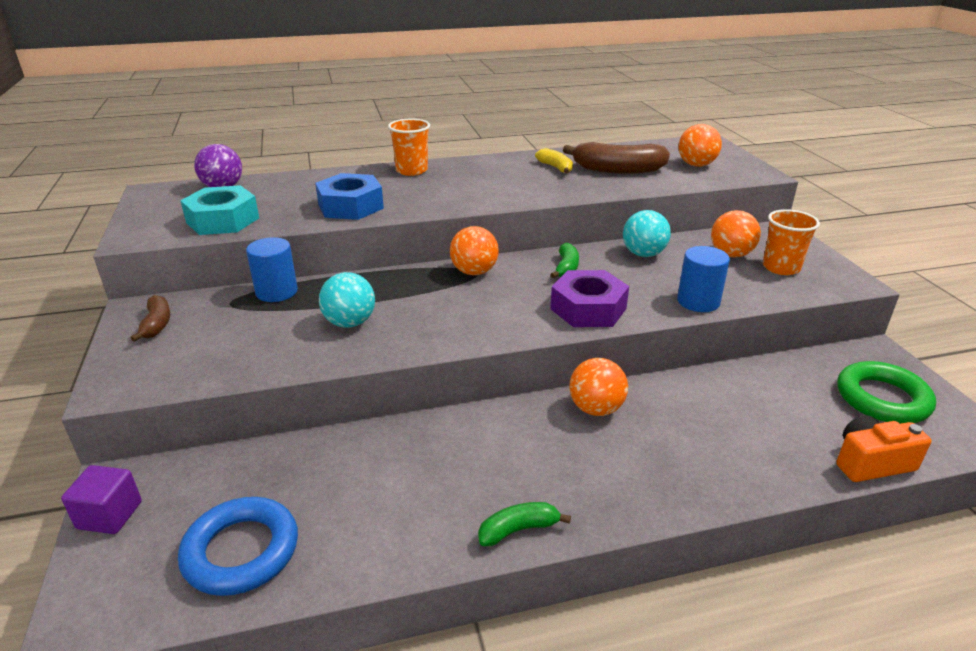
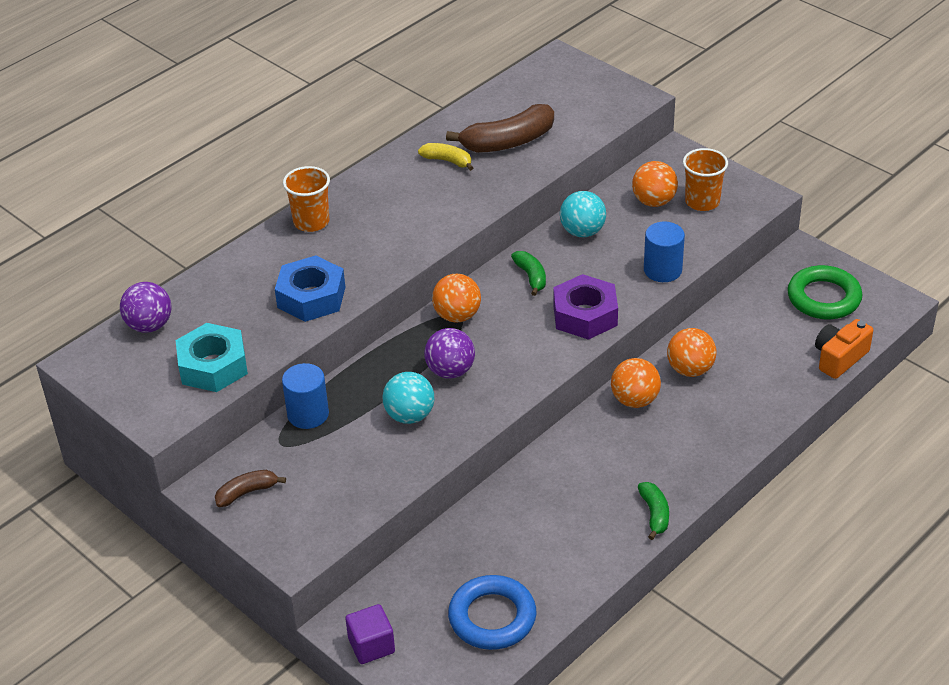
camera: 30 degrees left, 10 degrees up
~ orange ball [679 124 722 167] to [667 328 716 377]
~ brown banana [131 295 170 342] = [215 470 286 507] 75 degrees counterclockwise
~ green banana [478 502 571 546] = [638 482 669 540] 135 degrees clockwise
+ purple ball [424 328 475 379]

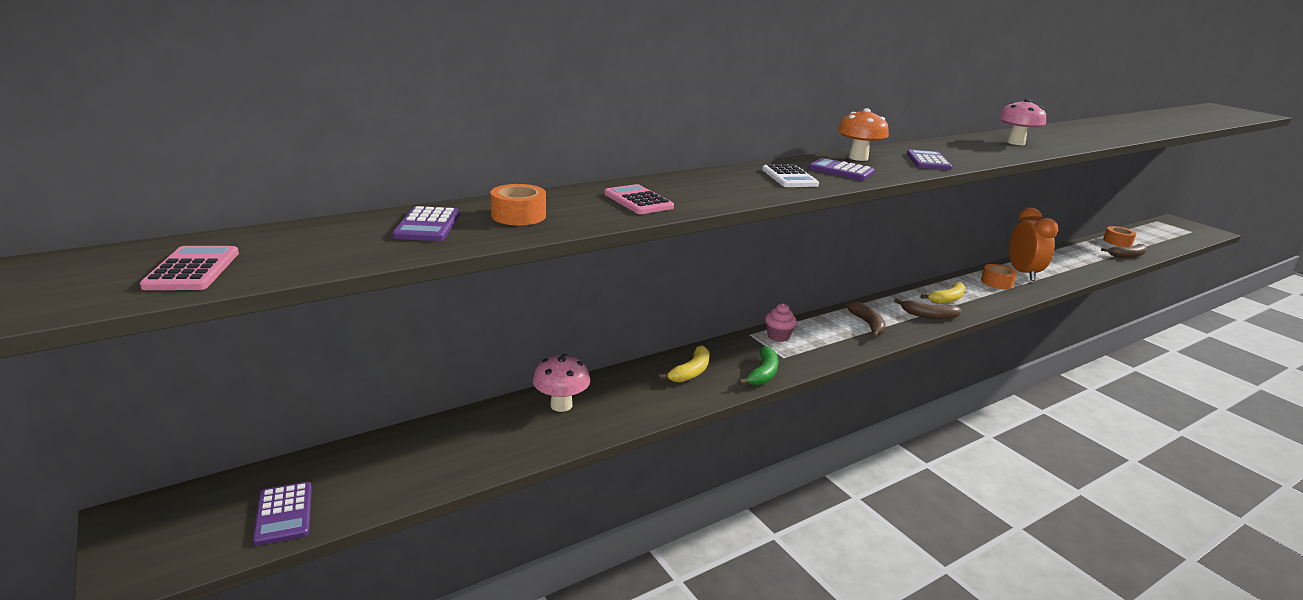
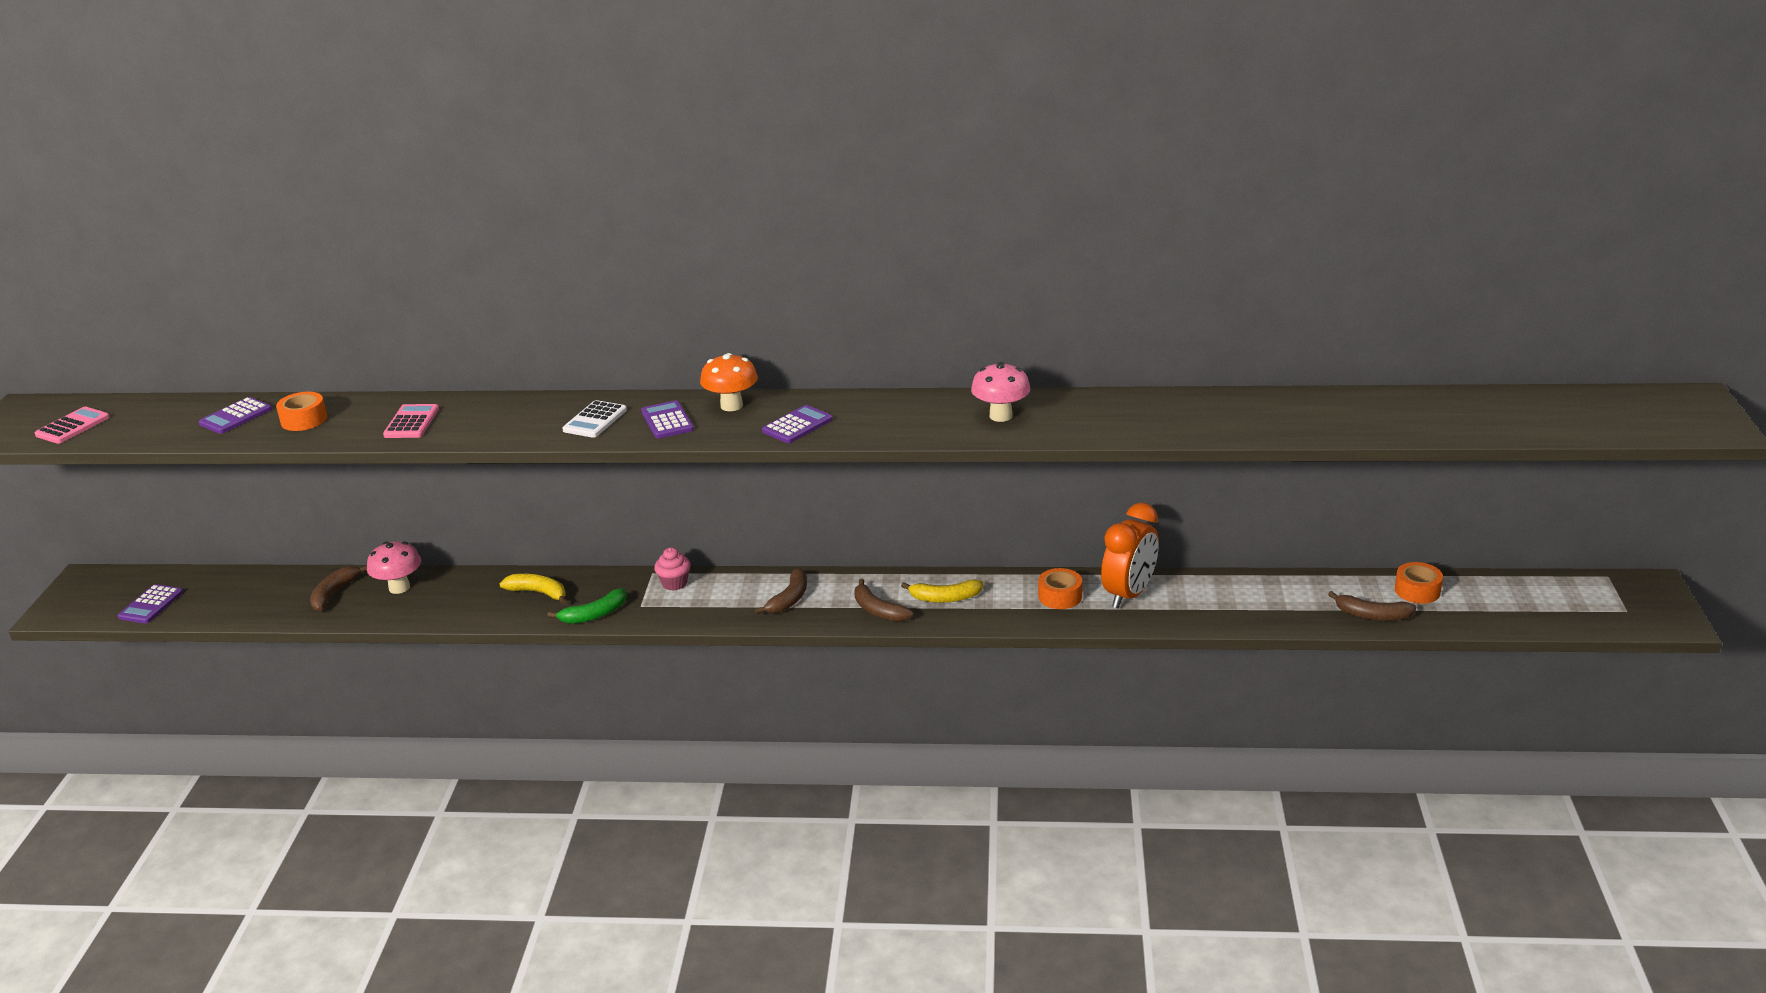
camera: 40 degrees right, 5 degrees up
~ yellow banana [658 345 710 382] = [499 574 566 604] 135 degrees counterclockwise
+ brown banana [310 565 367 611]

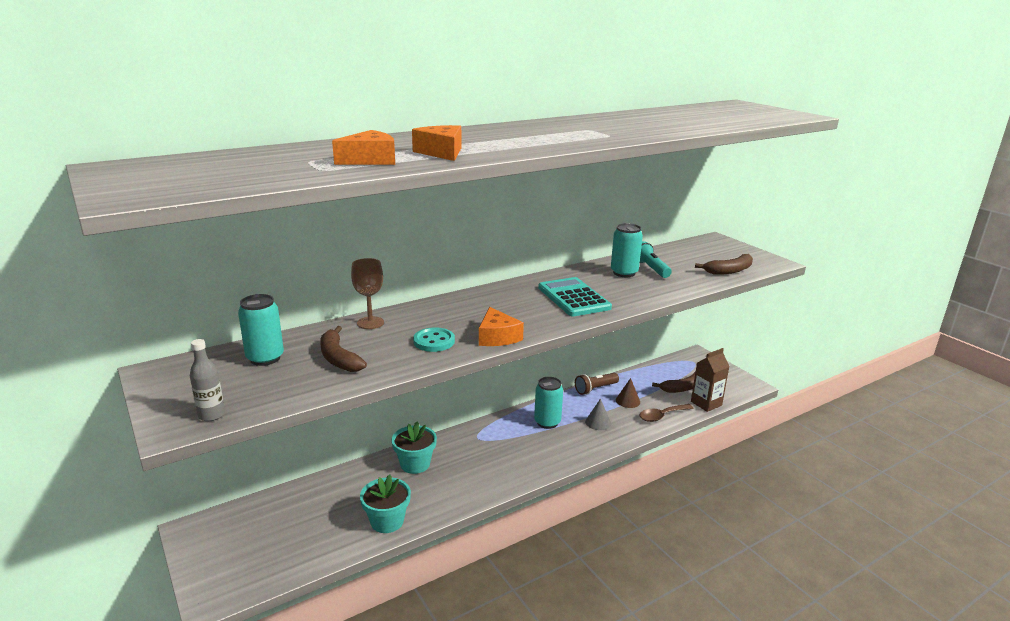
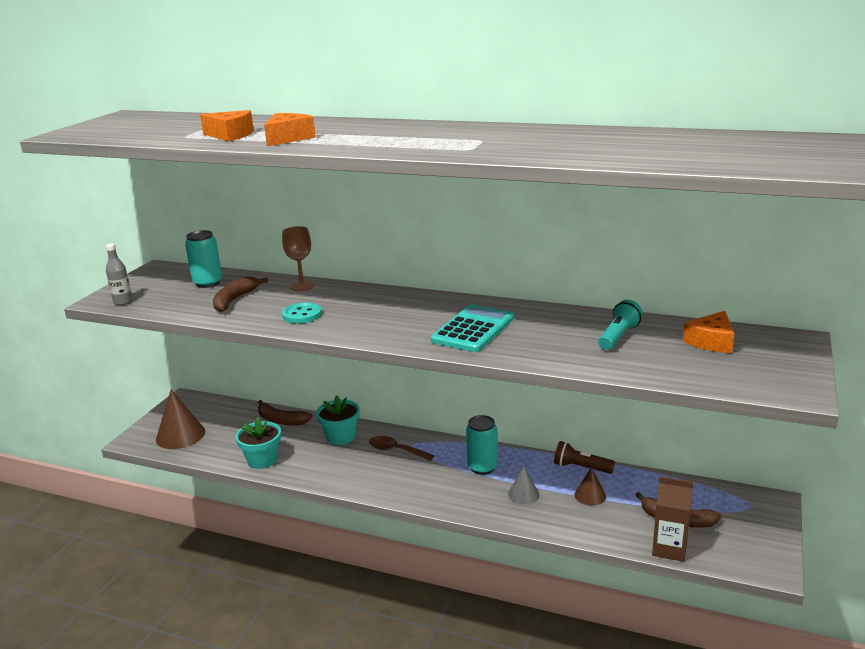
camera: 55 degrees right, 0 degrees up
- turquoise can [611 223 643 277]
~ brown banana [695 254 753 275] to [258 400 312 425]
~ orange cheese [479 307 524 346] to [683 311 734 353]
~ brown spoon [639 404 694 422] to [369 436 435 461]
+ brown cone [156 390 205 449]

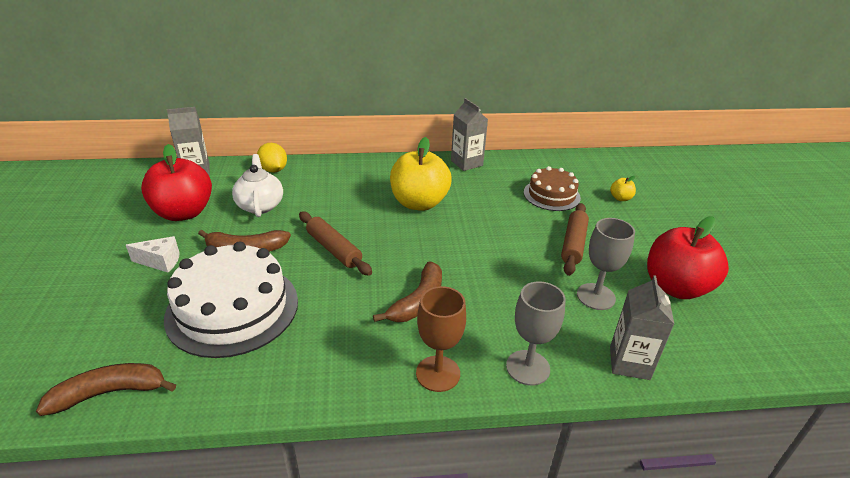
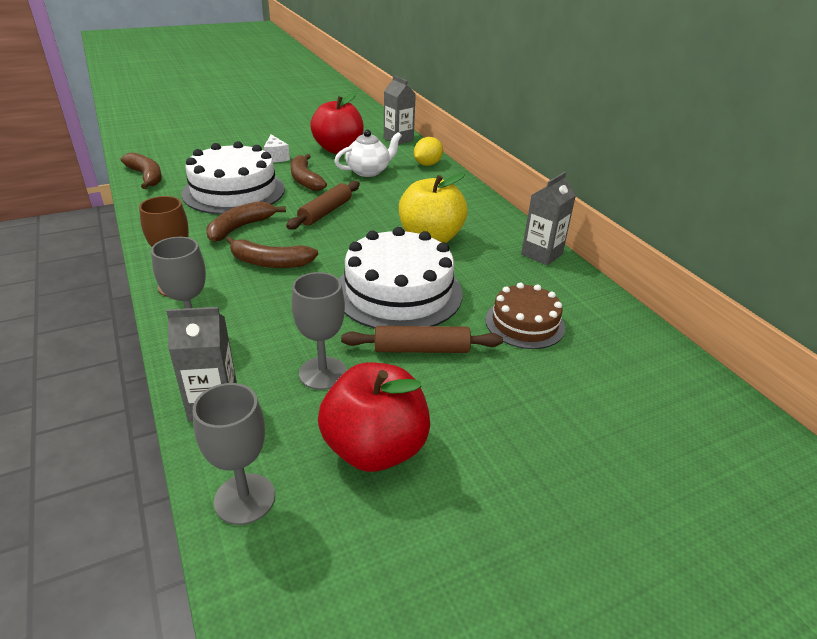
camera: 70 degrees right, 0 degrees up
- yellow apple [610 176 636 201]
+ brown banana [206 201 286 242]
+ white cake [339 227 463 329]
+ grey goblet [193 383 275 525]

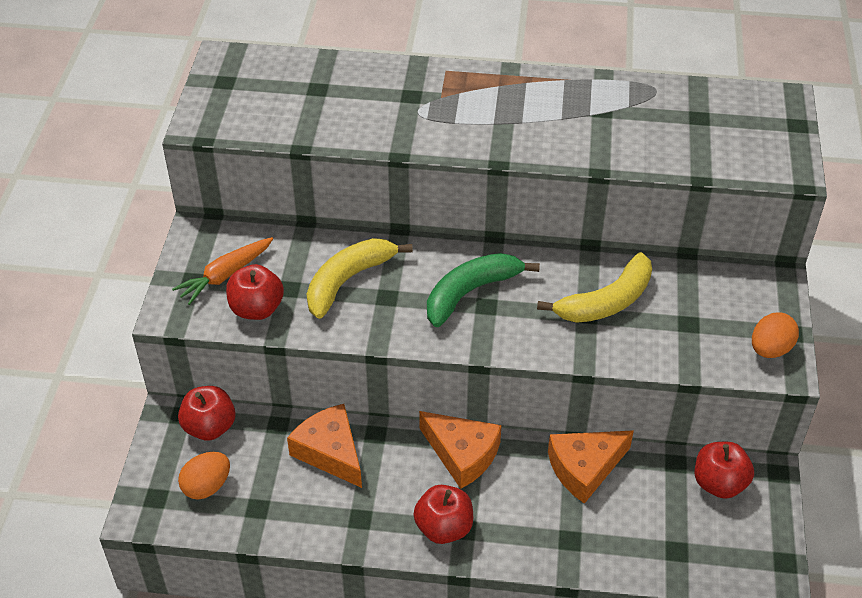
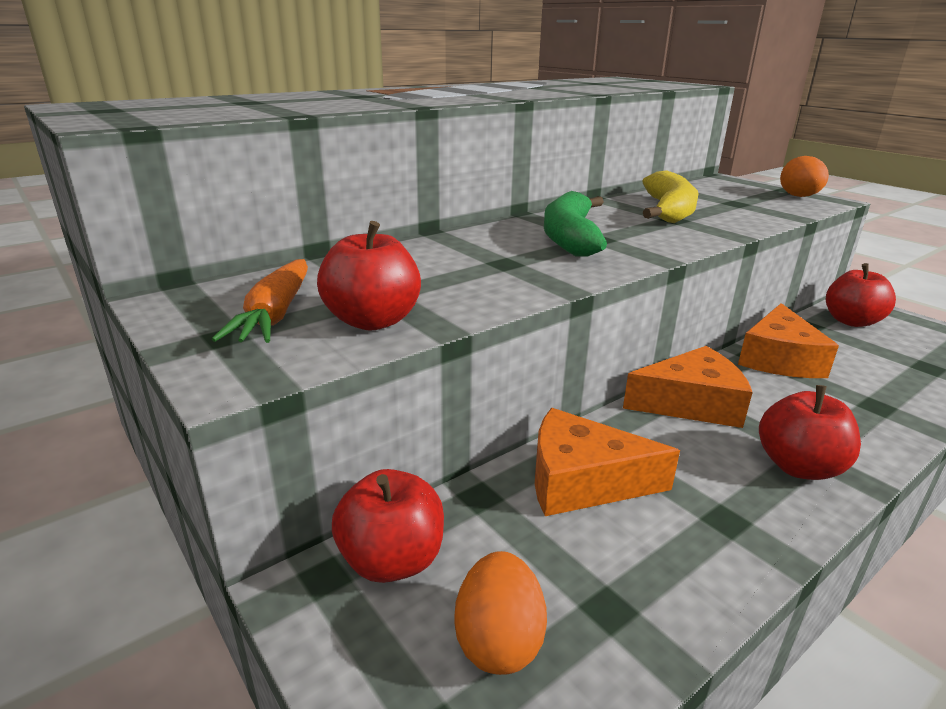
camera: 45 degrees left, 20 degrees down
- yellow banana [307 238 413 319]

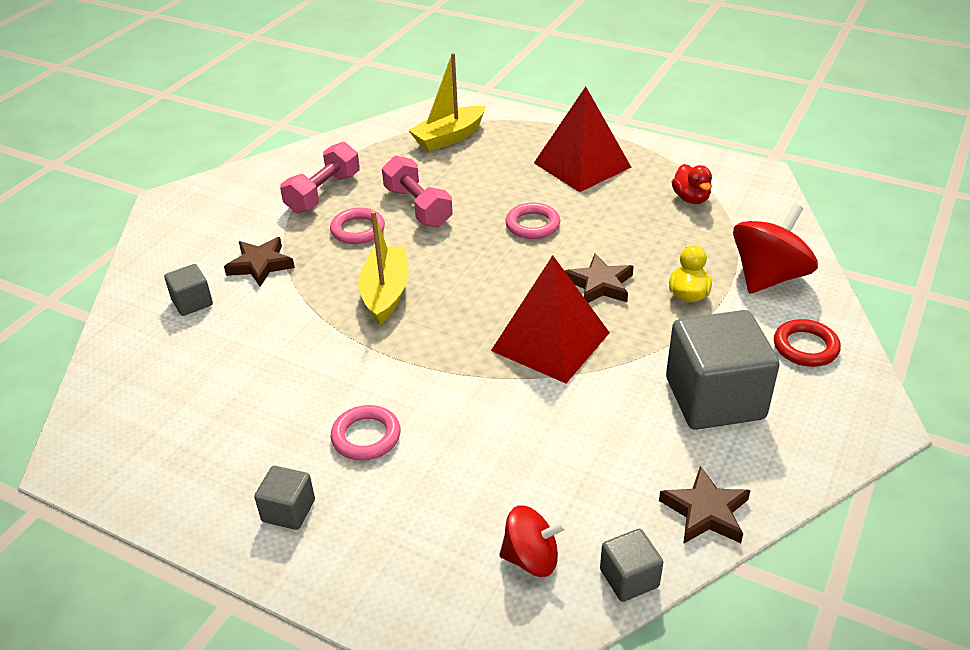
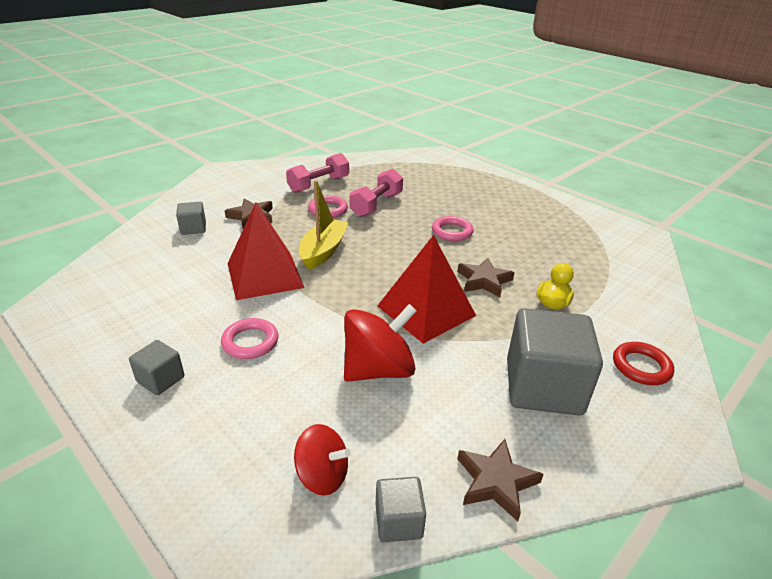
camera: 15 degrees right, 5 degrees down
- yellow boat [408 53 486 152]
~ red pyramid [534 87 631 192] to [227 202 304 300]
~ pink dumbbell [382 156 453 227] = [349 169 403 217] 45 degrees clockwise
- red duck [672 164 712 204]
~ red spinning top [733 204 818 294] to [344 304 417 382]

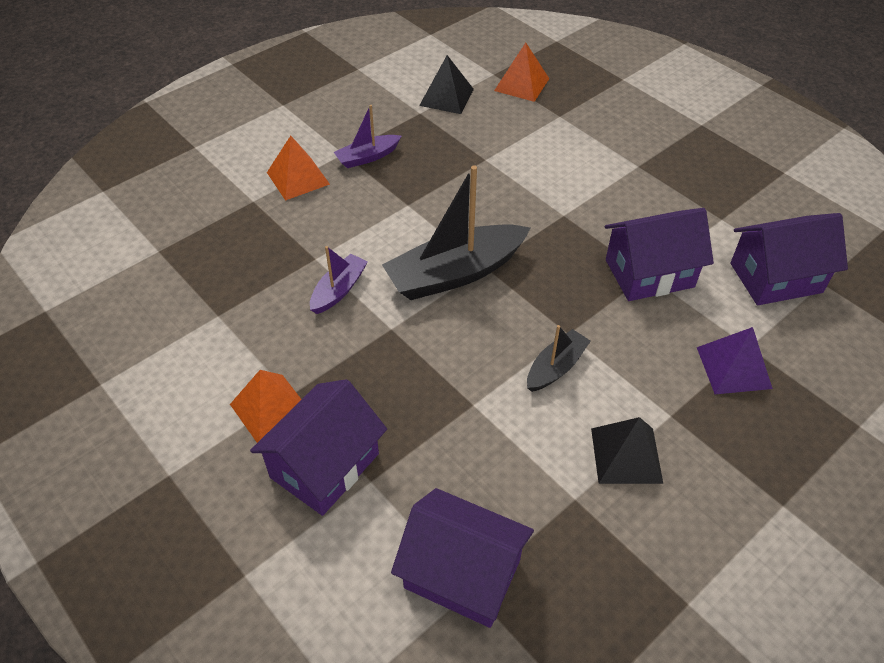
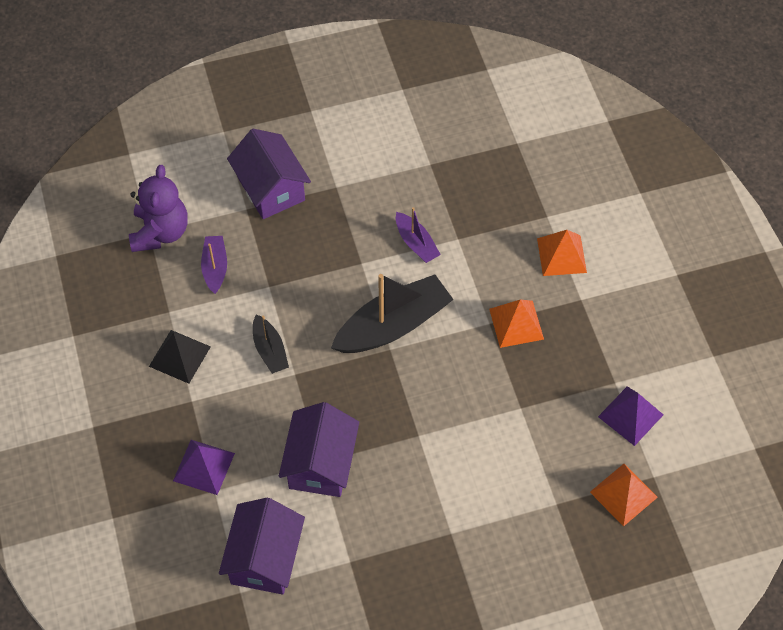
camera: 115 degrees right, 10 degrees up
~ black pyramid [419 55 474 114] to purple pyramid [598 386 663 446]
~ purple boat [334 105 401 168] to [201 236 227 294]
~ black boat [382 165 530 300] = [331 274 454 353] 60 degrees clockwise
~ orange pyramid [230 370 302 443] to [489 299 544 348]
~ purple house [391 488 534 628] to purple teddy bear [129 165 188 252]

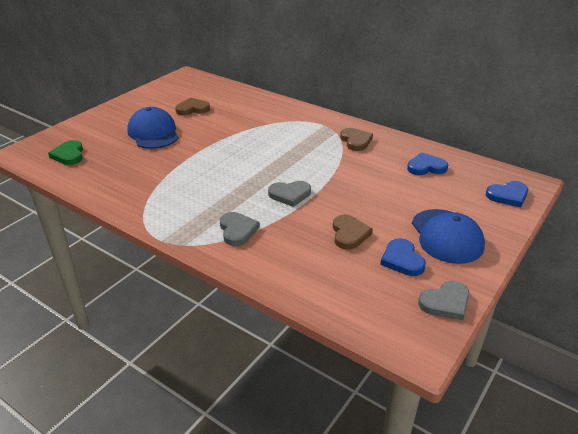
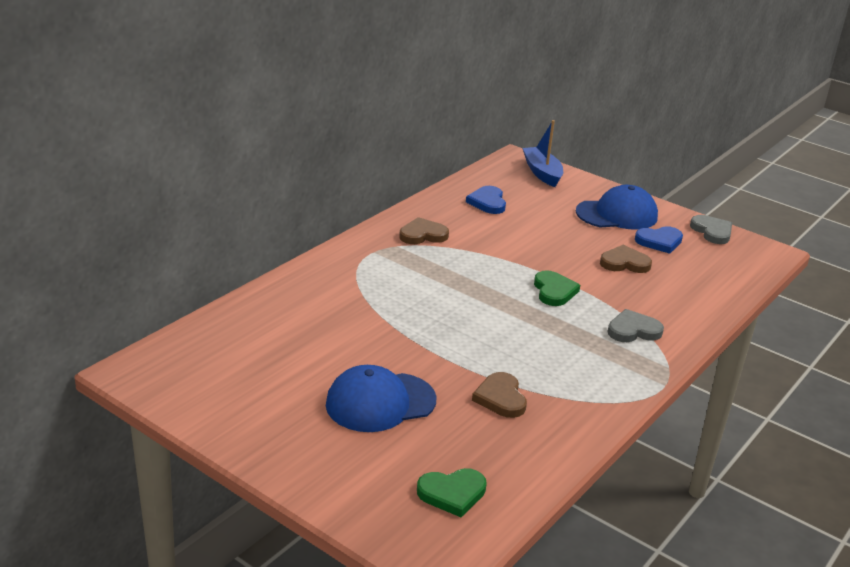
camera: 90 degrees left, 5 degrees down
~ brown heart [175 98 210 115] to [472 372 527 418]
~ grey heart [268 181 311 207] to green heart [534 270 580 306]
~ blue heart [486 181 528 207] to blue boat [523 120 563 187]

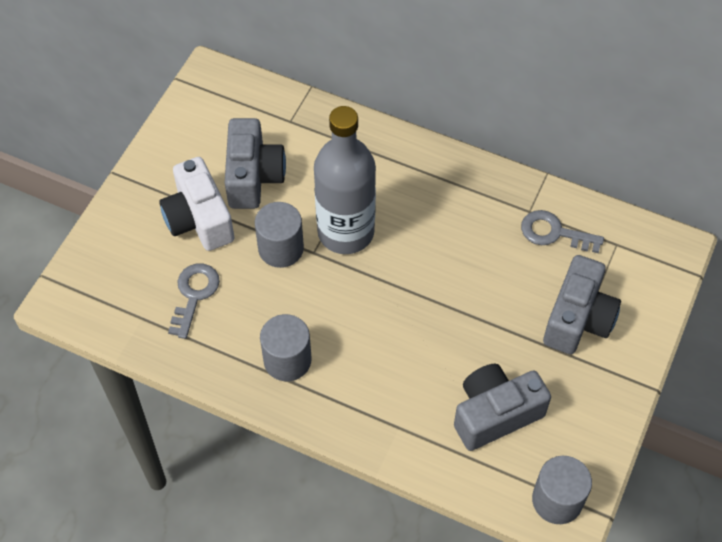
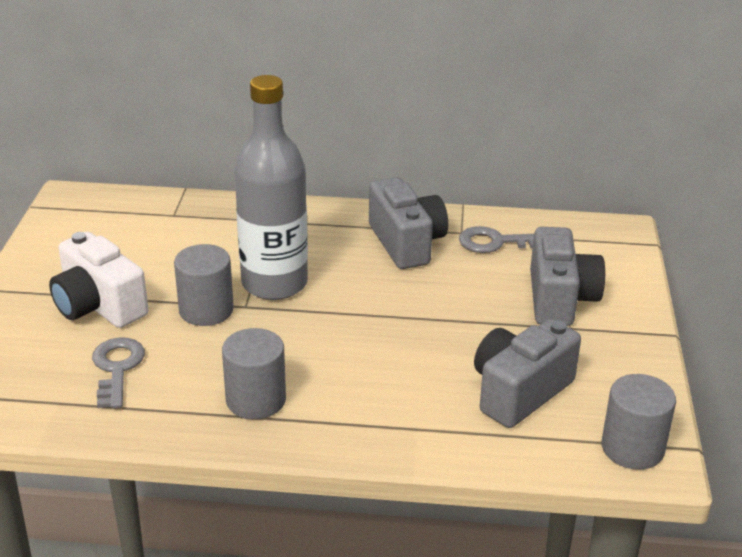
camera: 20 degrees left, 25 degrees down
~ grey camera [225 118 286 209] to [369 177 448 269]

